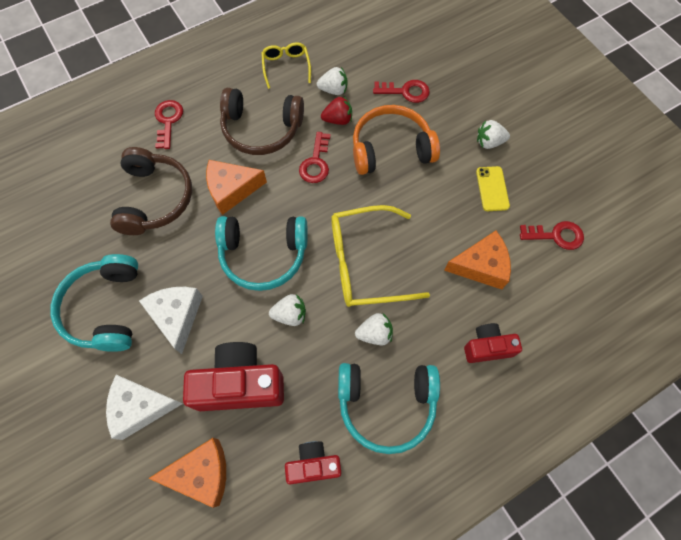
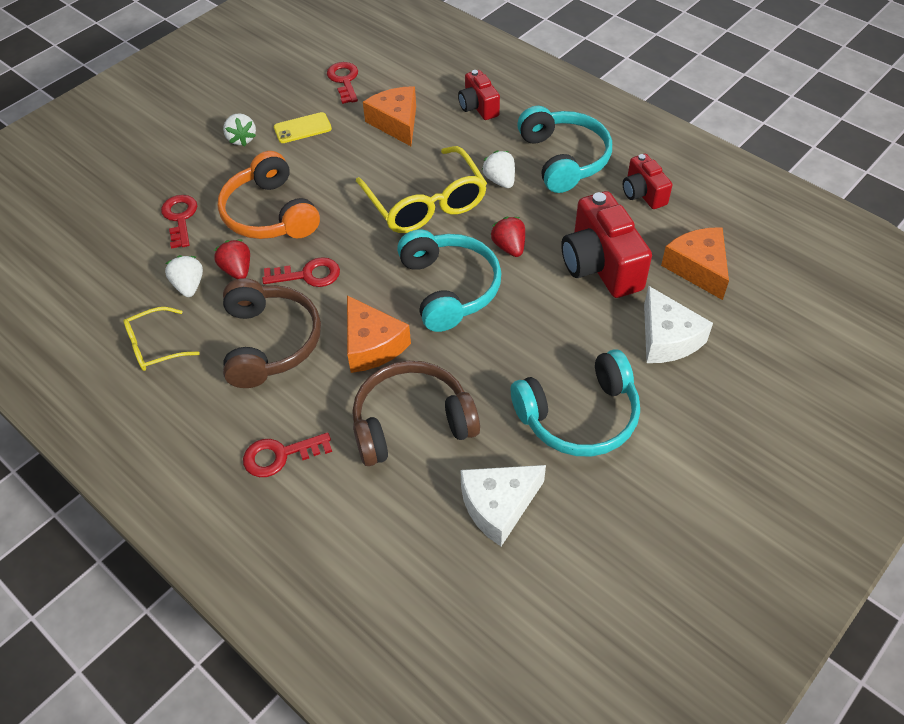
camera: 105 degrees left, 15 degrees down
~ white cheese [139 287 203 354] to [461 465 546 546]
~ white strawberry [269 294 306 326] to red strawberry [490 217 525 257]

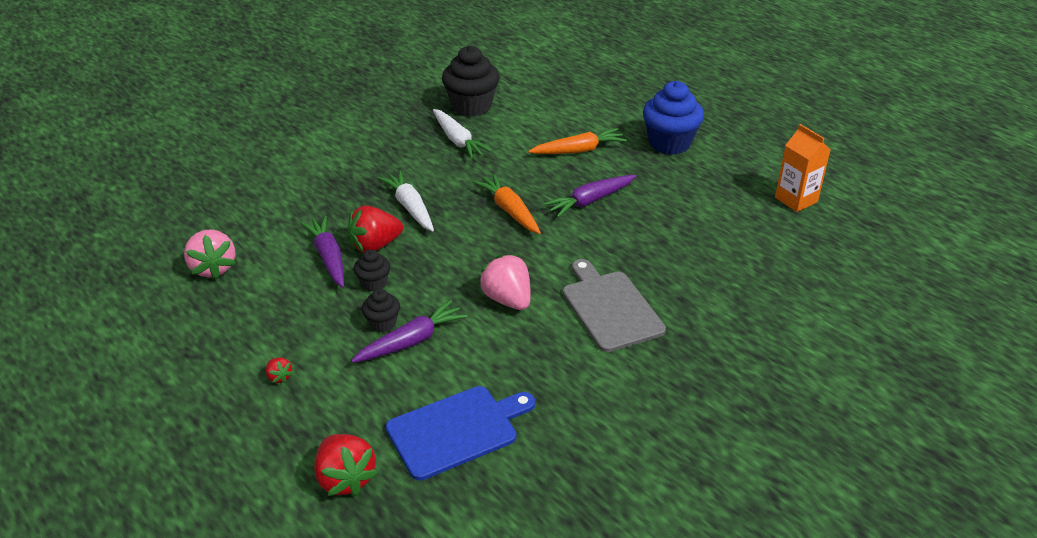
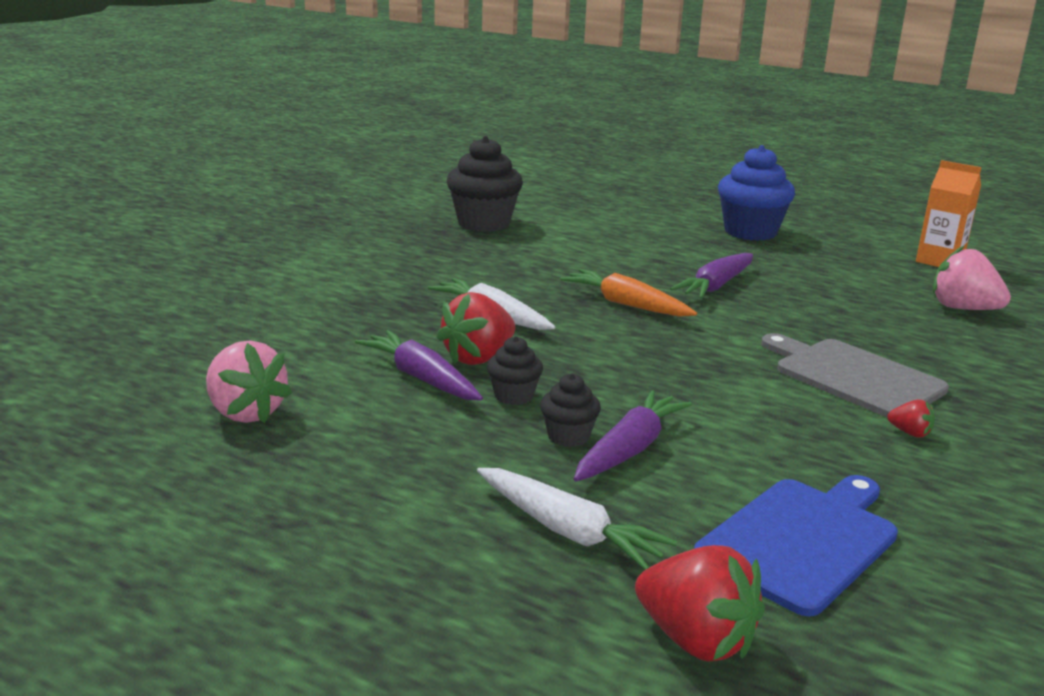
camera: 20 degrees left, 15 degrees down
~ white carrot [433 109 492 159] to [477 468 677 570]
- orange carrot [528 128 627 154]
~ pink strawberry [478 254 531 310] to [933 246 1011 310]
~ red strawberry [266 358 293 383] to [887 399 935 438]

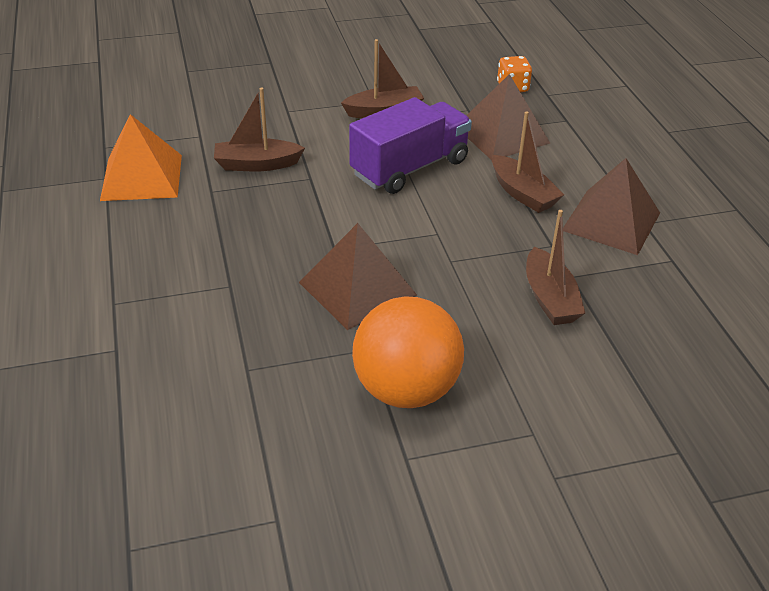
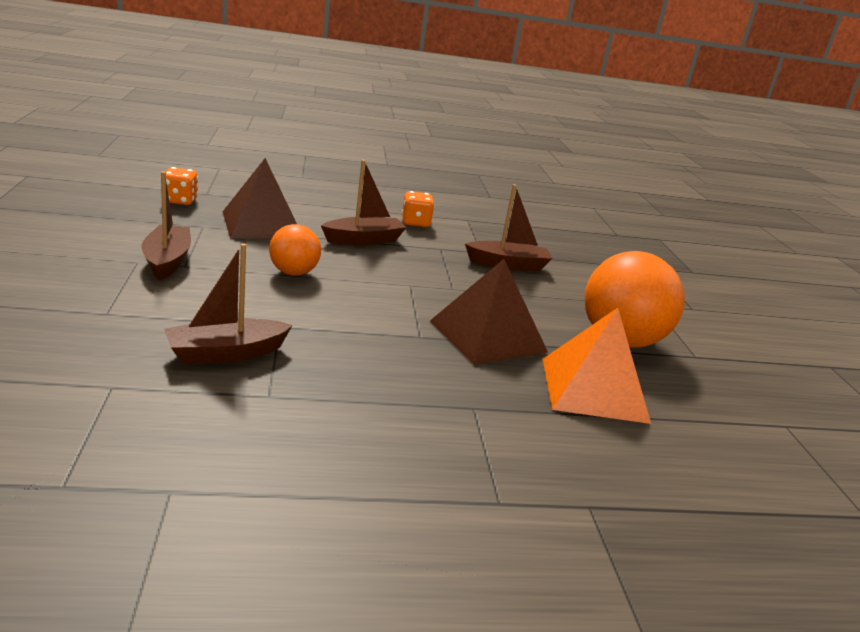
camera: 85 degrees left, 15 degrees down
~ brown boat [214 88 305 171] = [164 243 293 365] 60 degrees clockwise
~ purple truck [349 97 472 194] to orange ball [269 224 321 275]
~ orange pyramid [100 114 182 201] to [543 308 651 424]
~ brown pyramid [563 158 660 255] to orange dice [402 191 434 227]

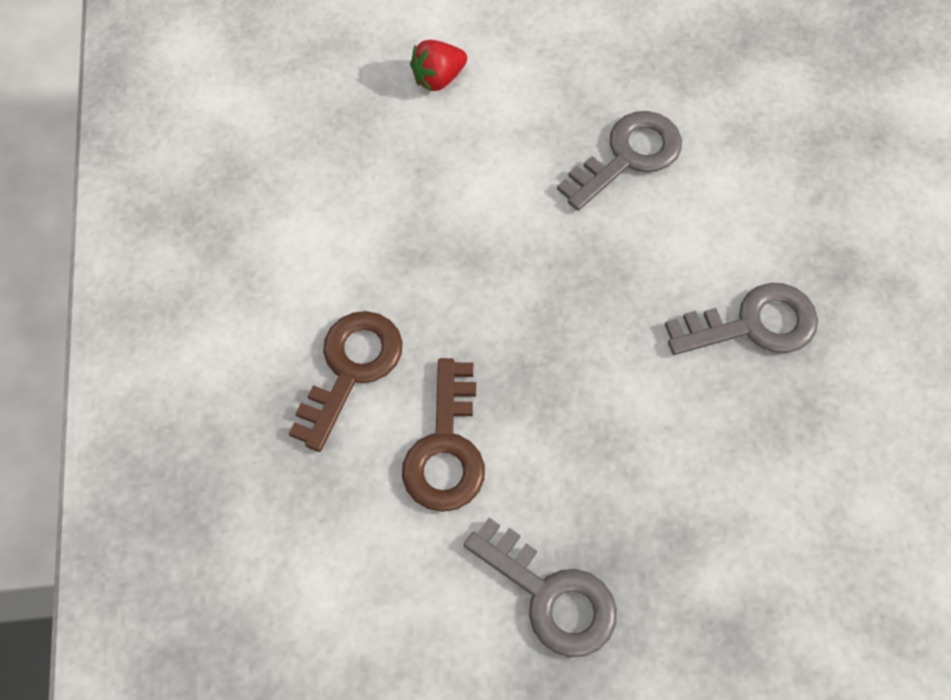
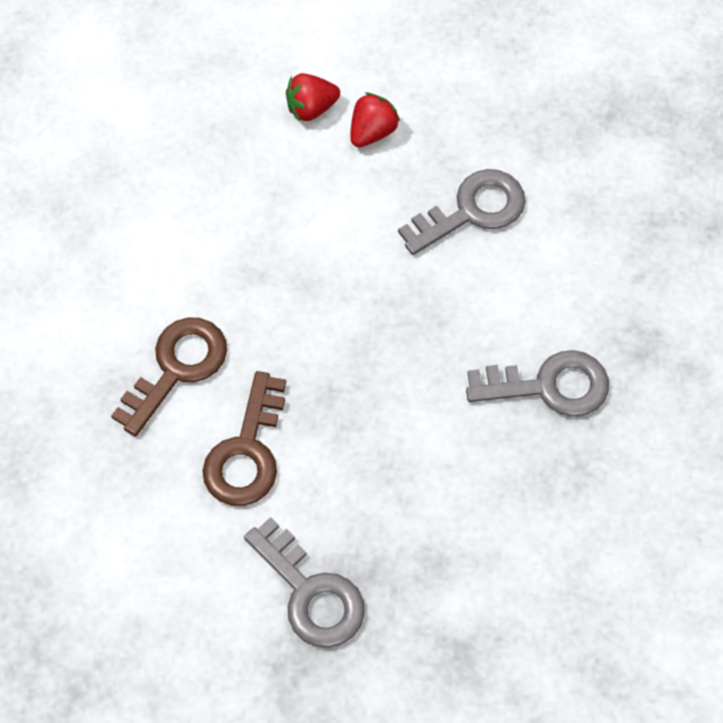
camera: 10 degrees right, 0 degrees up
+ red strawberry [350 92 400 147]

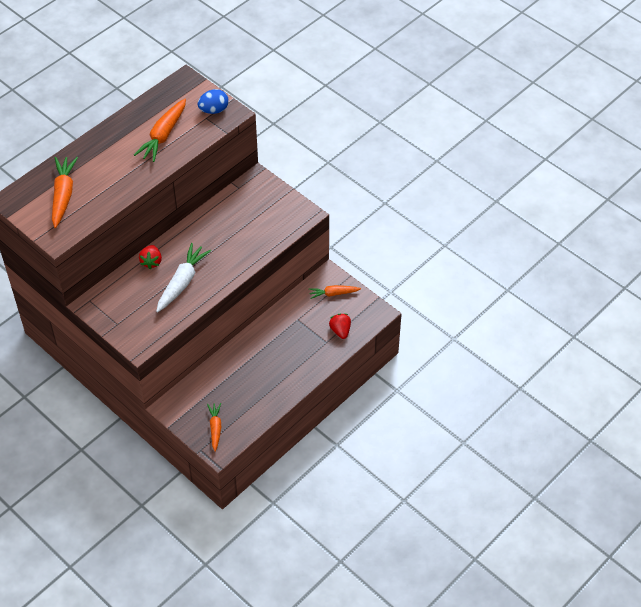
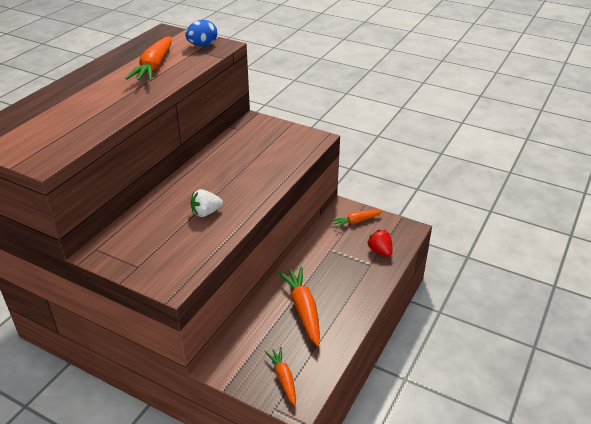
camera: 15 degrees left, 15 degrees down
~ orange carrot [52 157 78 228] to [278 267 320 346]
~ white carrot [156 243 211 312] to white strawberry [191 189 223 217]
- red strawberry [139 245 162 269]

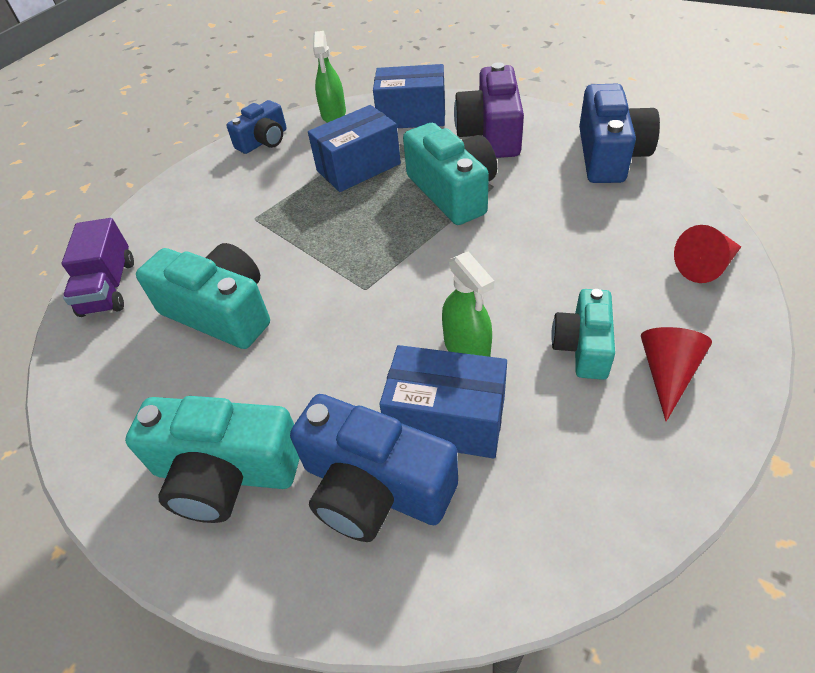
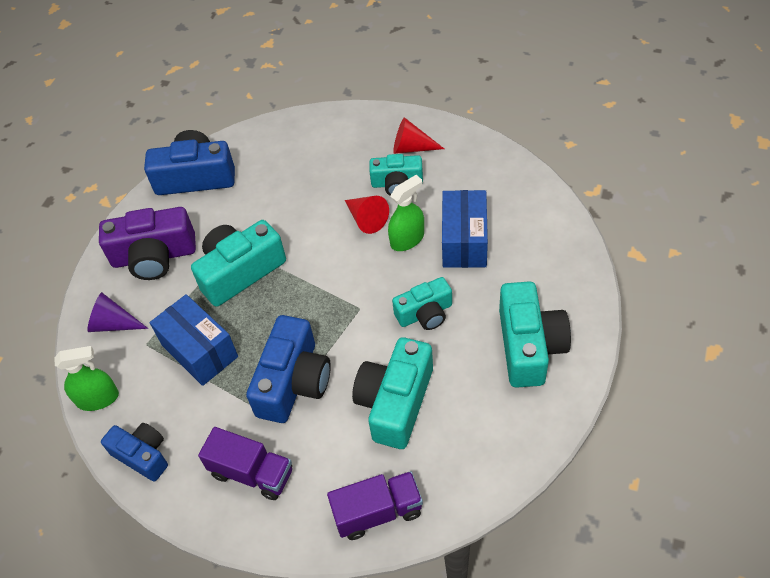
camera: 100 degrees left, 5 degrees up
~ blue box [373 64 445 128] to purple cone [87 292 148 332]
~ red cone [674 225 741 283] to [345 196 389 234]
~ blue camera [290 394 458 542] to [246 315 331 423]
+ turquoise camera [392 277 452 330]
+ purple truck [198 427 292 500]

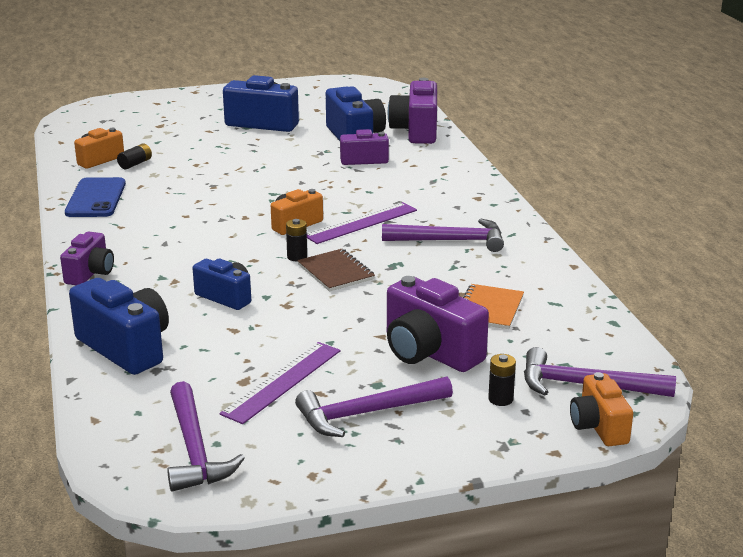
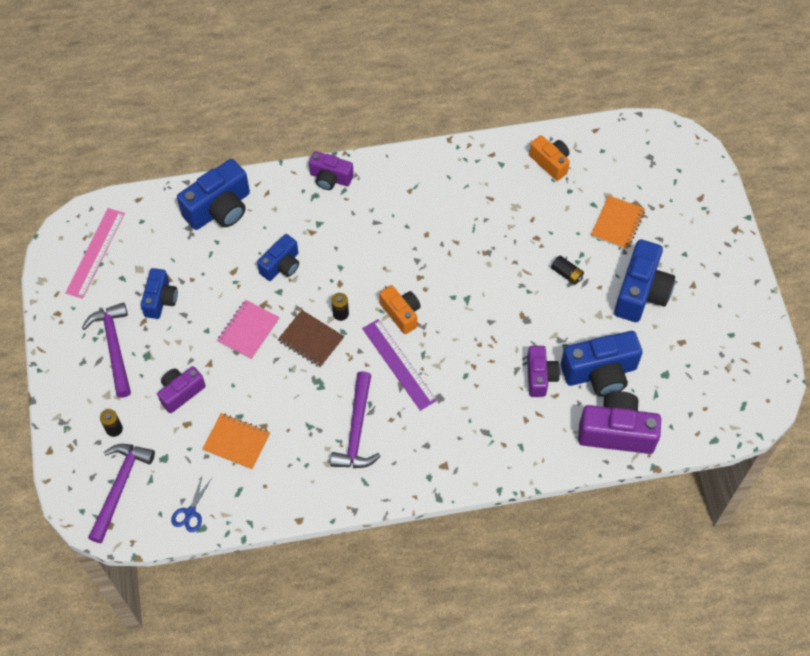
camera: 95 degrees right, 35 degrees up
~ black battery [117 143 152 169] to [551 255 584 285]
- blue phone [65 177 126 217]
~ brown notebook [297 249 375 292] = [278 310 344 368] 60 degrees clockwise
~ purple camera [387 276 489 372] = [157 366 206 413] x0.61
~ purple ruler [219 342 340 424] to blue camera [141 268 178 319]
- orange camera [570 372 633 446]
~ purple hammer [167 381 245 492] to pink ruler [65 208 125 299]
+ orange notebook [591 195 645 250]
+ pink notebook [217 300 280 360]
+ blue scissors [171 477 212 532]

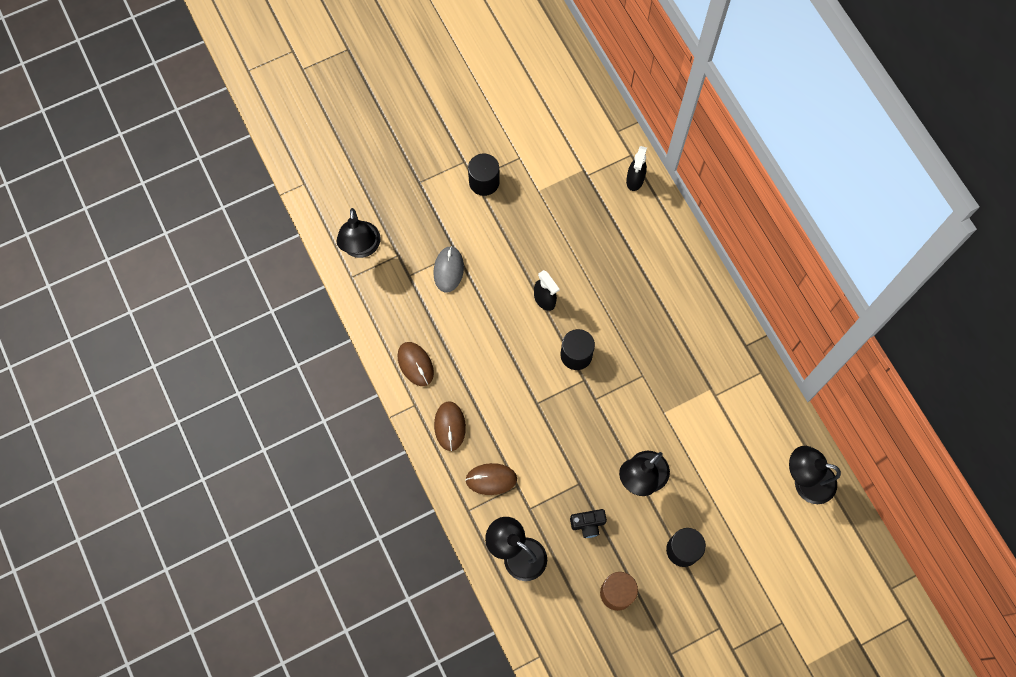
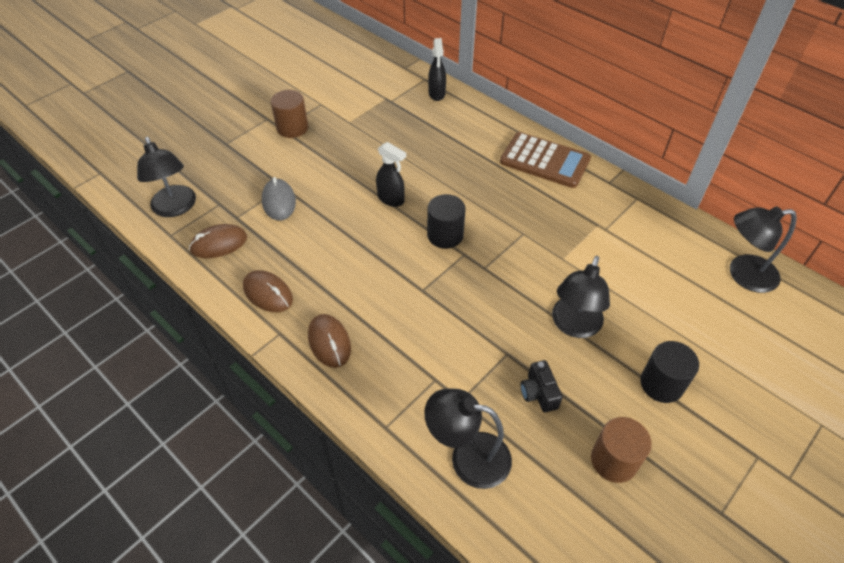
camera: 20 degrees left, 20 degrees down
~ black cylinder [468 154 500 196] to brown cylinder [271 90 308 138]
~ brown mouse [465 463 517 495] to [189 224 247 258]
~ black camera [570 509 607 538] = [520 360 563 412] 105 degrees clockwise
+ brown calculator [500 132 591 188]

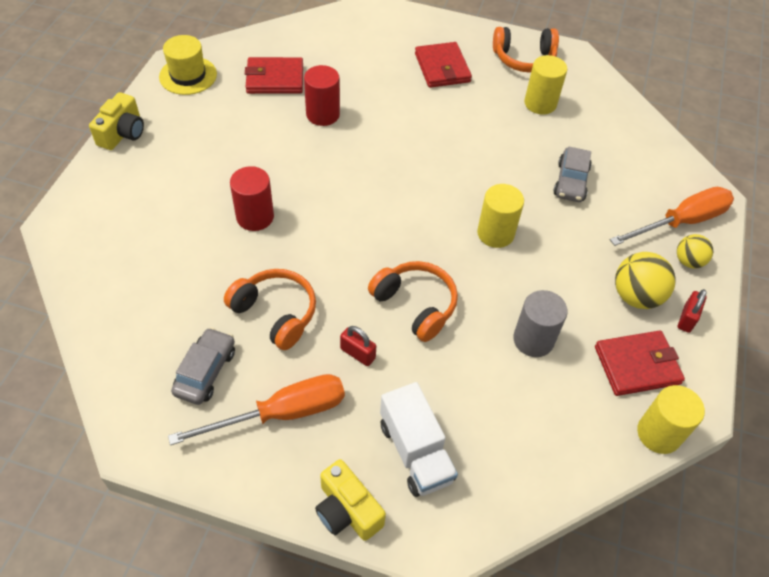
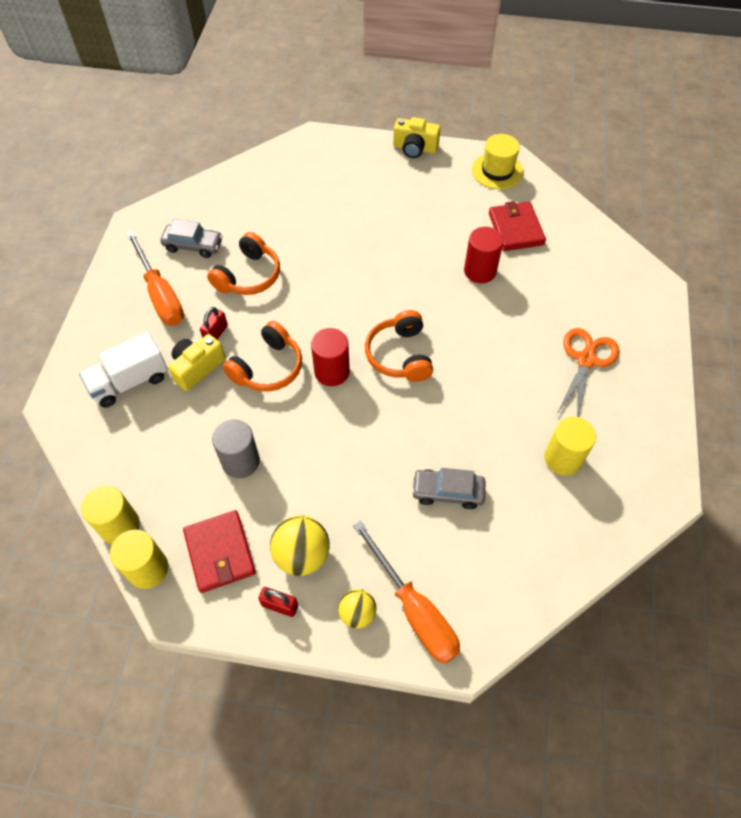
camera: 85 degrees right, 5 degrees up
~ orange headphones [493 27 559 73] to [365 310 433 382]
~ red wallet [415 42 472 88] to orange scissors [557 328 619 417]
~ red cylinder [230 166 274 231] to [311 328 350 386]
~ yellow cylinder [477 184 524 248] to [81 486 140 544]
~ yellow camera [315 459 386 541] to [168 334 225 391]

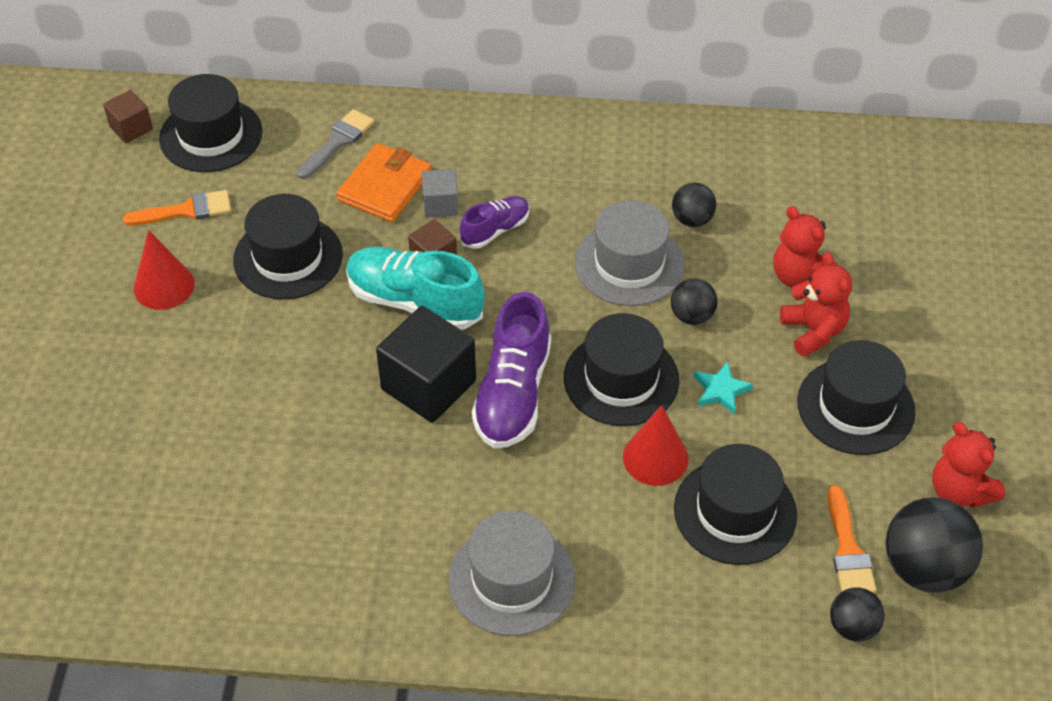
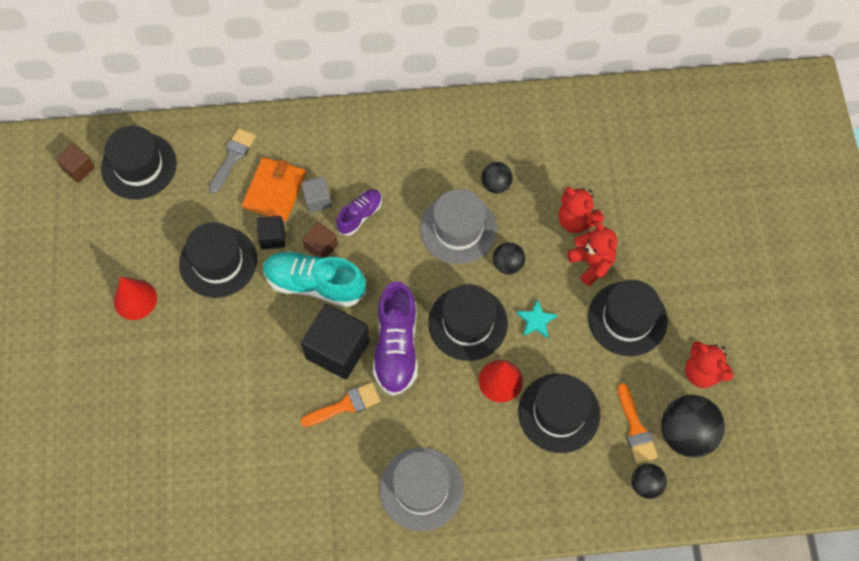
camera: 10 degrees left, 15 degrees up
~ orange brush [123 190 231 225] to [300 382 380 427]
+ black cube [257 216 285 249]

